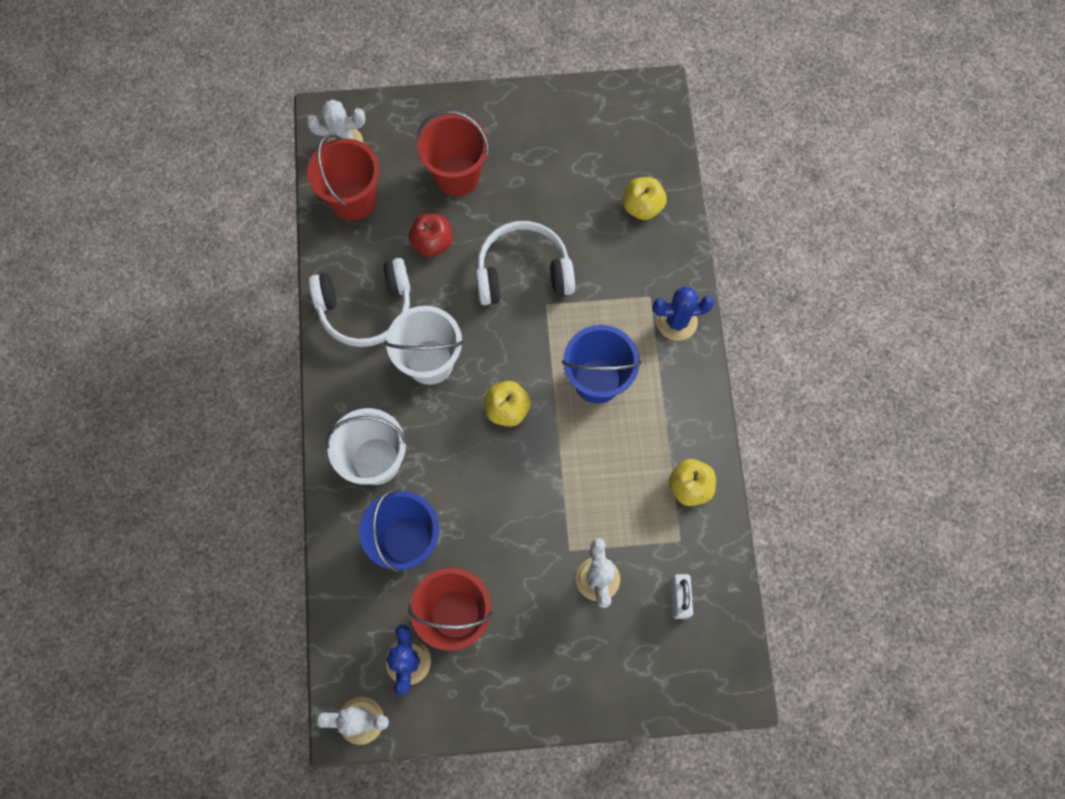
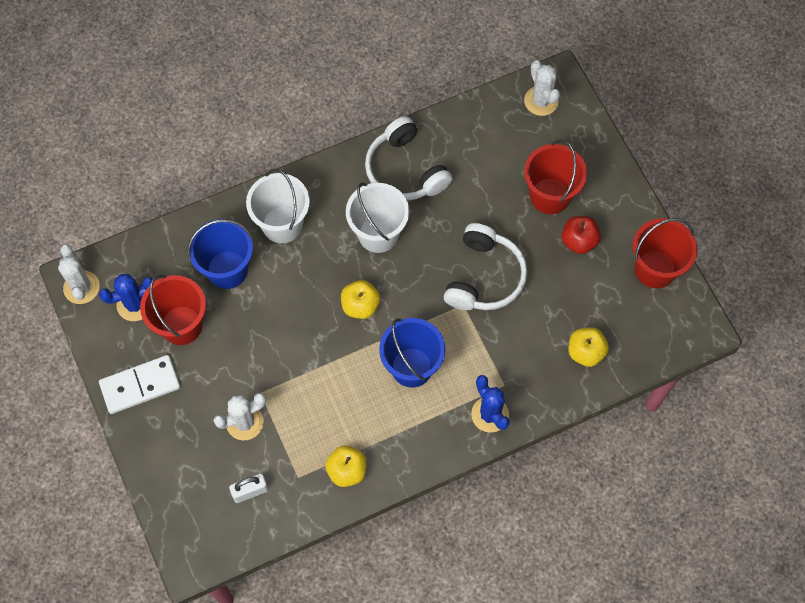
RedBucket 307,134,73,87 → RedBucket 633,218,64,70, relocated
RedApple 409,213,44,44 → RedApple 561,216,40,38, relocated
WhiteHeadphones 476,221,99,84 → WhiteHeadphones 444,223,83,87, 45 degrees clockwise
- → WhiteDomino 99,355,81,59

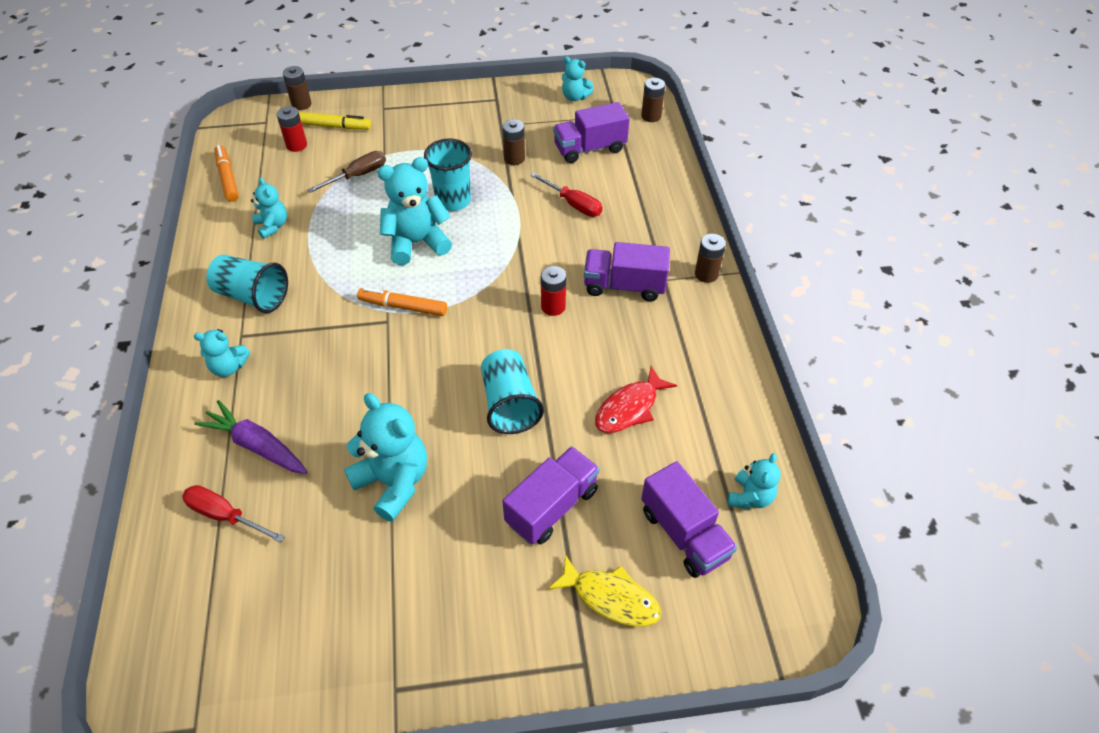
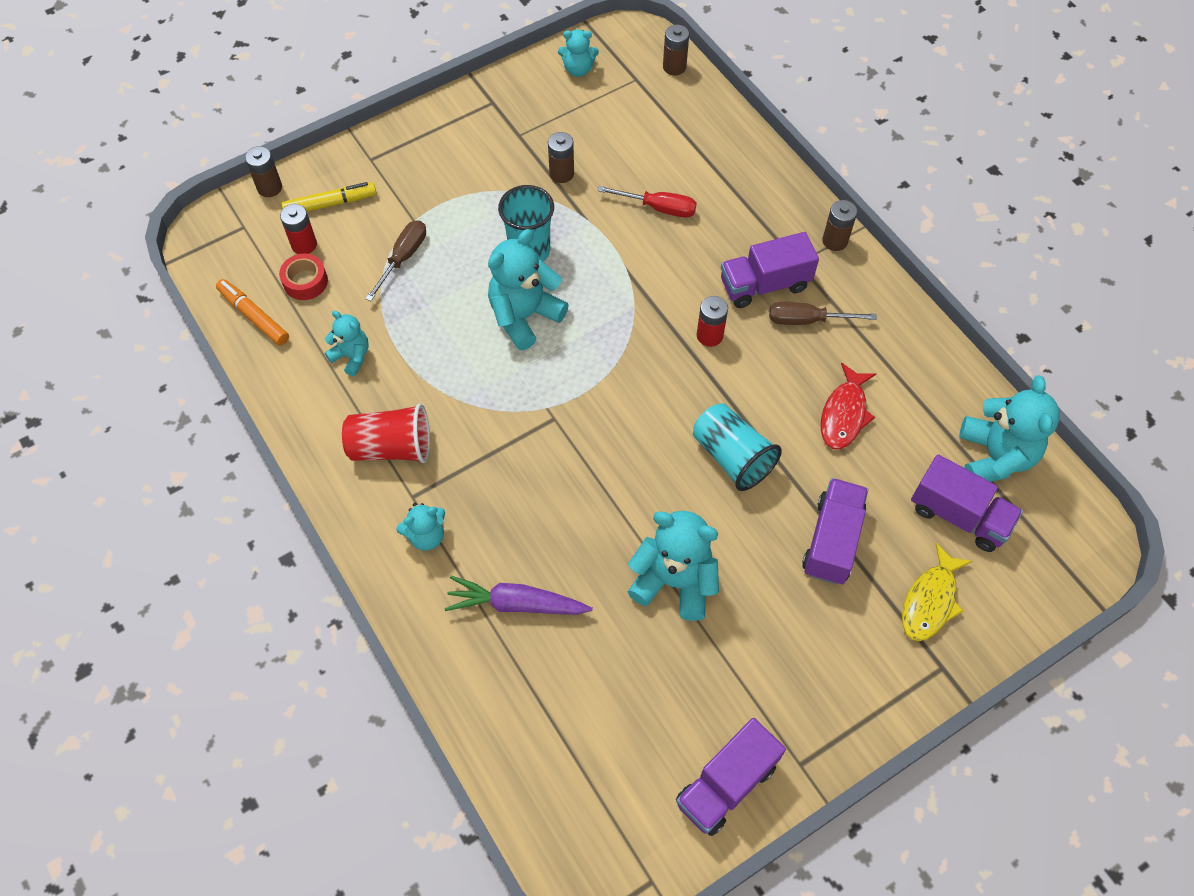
PurpleTruck 553,102,77,61 → PurpleTruck 676,718,110,118, relocated
TurquoiseCup 206,255,82,58 → RedCup 342,404,88,59
OrangeMarker 357,287,90,29 → -
TurquoiseTeddyBear 728,453,53,56 → TurquoiseTeddyBear 959,376,101,106, x1.77
RedScrewdriver 182,485,103,58 → -
YellowFish 548,554,113,73 → YellowFish 902,543,70,98, 120 degrees clockwise
- → RedTape 279,254,49,46
- → BrownScrewdriver 769,302,108,23

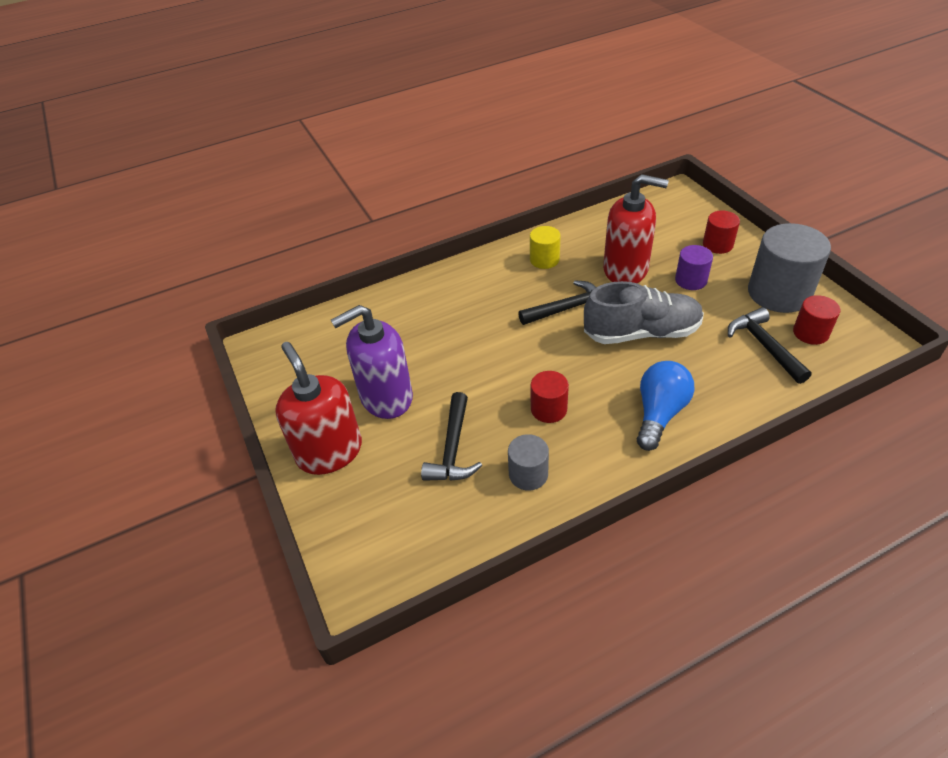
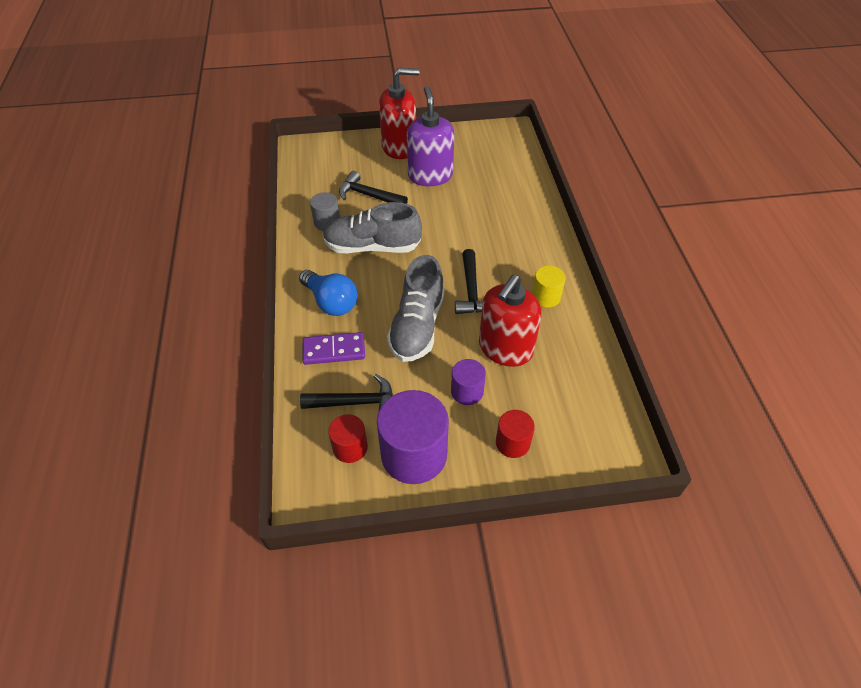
GreyCylinder 748,223,83,90 → PurpleCylinder 377,390,72,94
RedCylinder 531,371,38,52 → GreyShoe 322,202,100,51
- → PurpleDomino 303,332,62,33

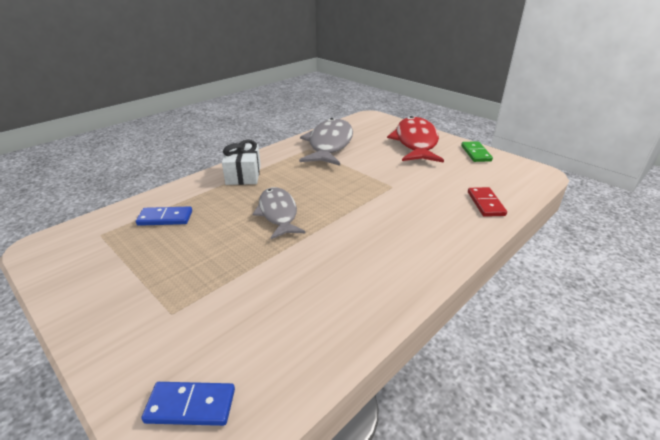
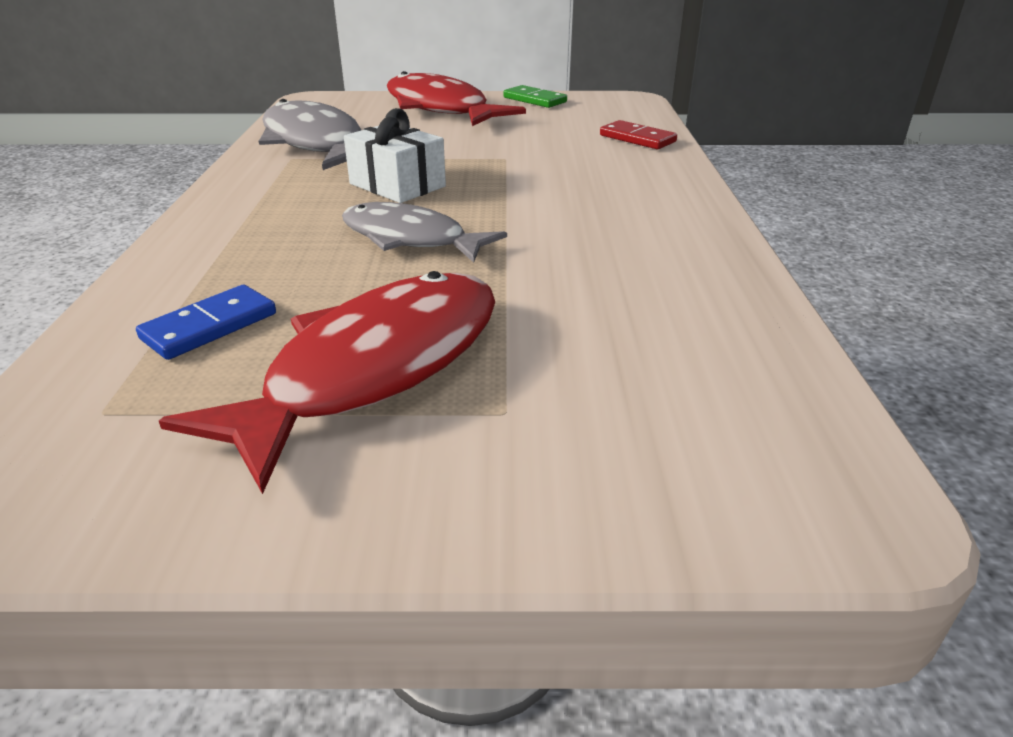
WhiteGift 222,139,39,46 → WhiteGift 344,108,102,95, relocated
BlueDomino 141,382,94,44 → -
- → RedFish 159,271,336,223

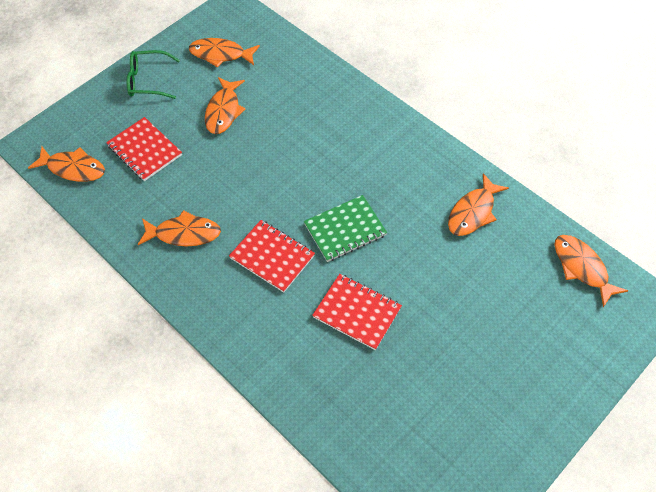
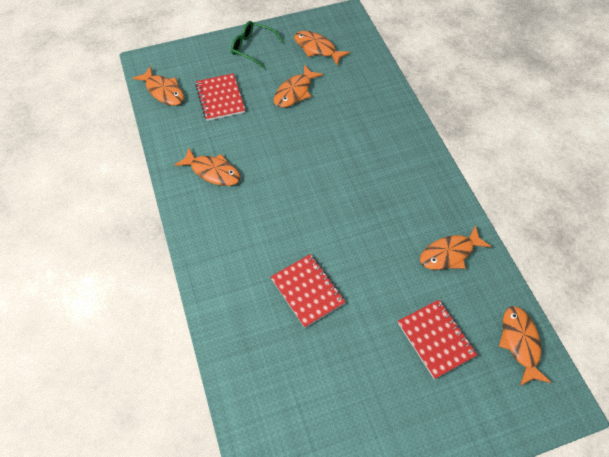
GreenNotebook 304,195,83,67 → -
RedNotebook 229,220,86,73 → RedNotebook 398,300,79,79, relocated

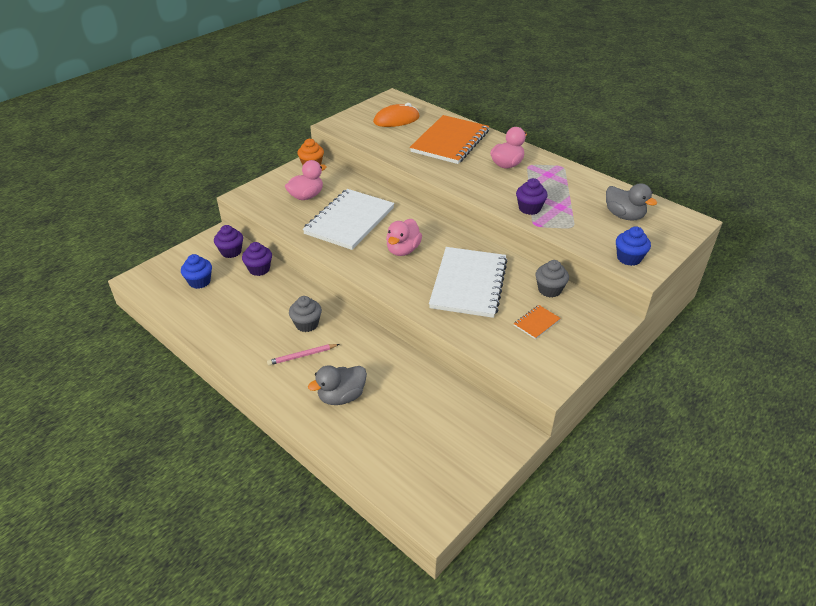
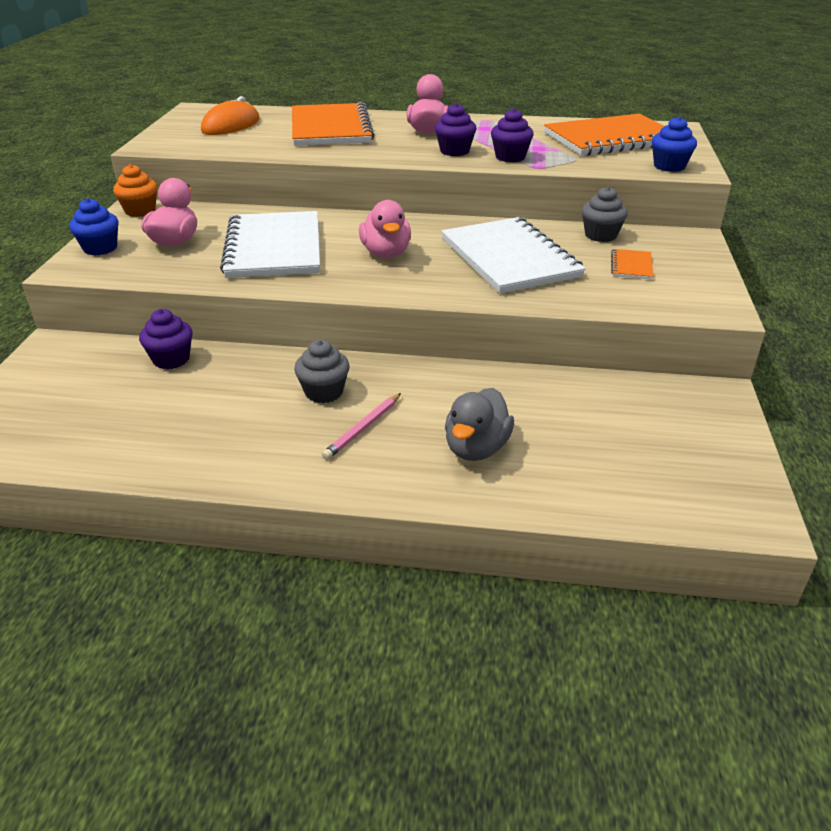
GreyDuck 606,183,51,38 → OrangeNotebook 544,114,120,42
PurpleCupcake 214,225,29,33 → PurpleCupcake 435,103,41,53, relocated
BlueCupcake 181,254,31,35 → BlueCupcake 69,198,50,57, relocated

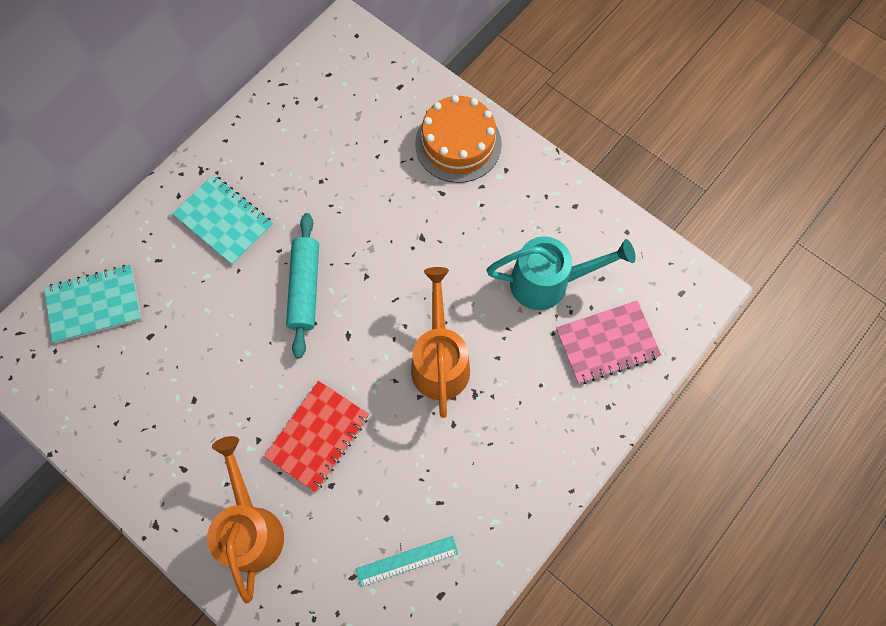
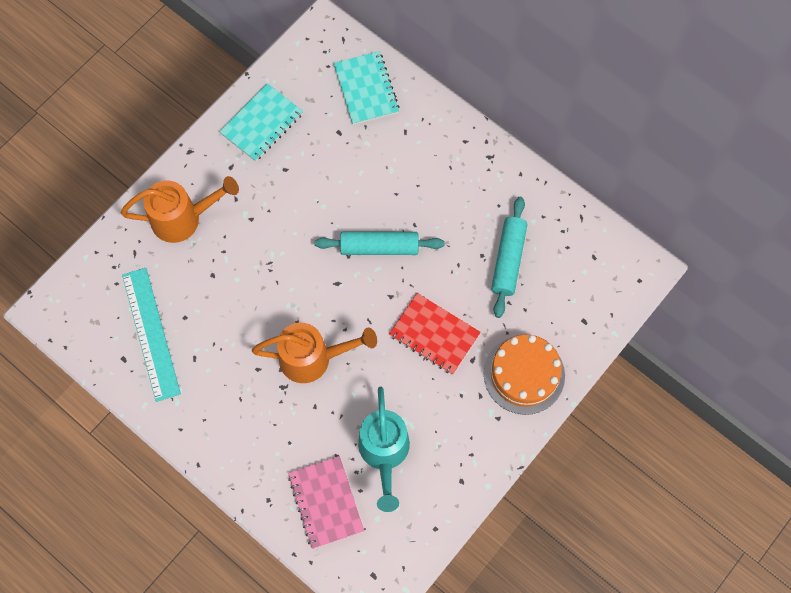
TurquoiseNotebook 172,174,101,91 → TurquoiseNotebook 219,83,84,79, relocated
RedNotebook 264,381,105,111 → RedNotebook 389,293,92,82, relocated
TurquoiseRuler 355,536,104,51 → TurquoiseRuler 122,268,59,134, x1.73
- → TurquoiseRollingPin 491,197,36,121

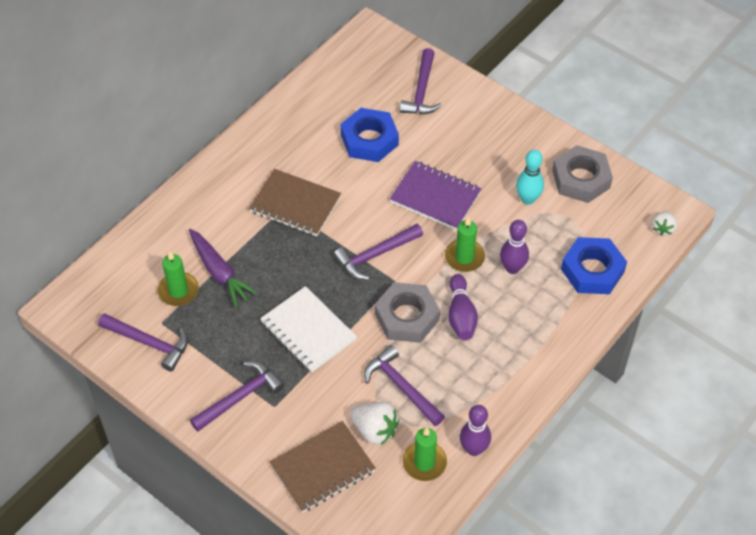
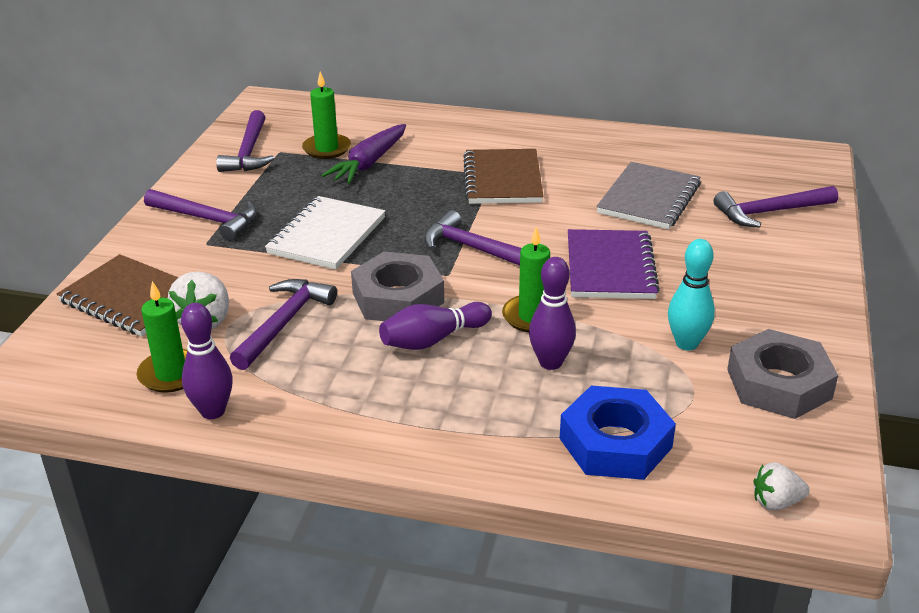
BlueNut 341,108,58,54 → GreyNotebook 596,162,105,67

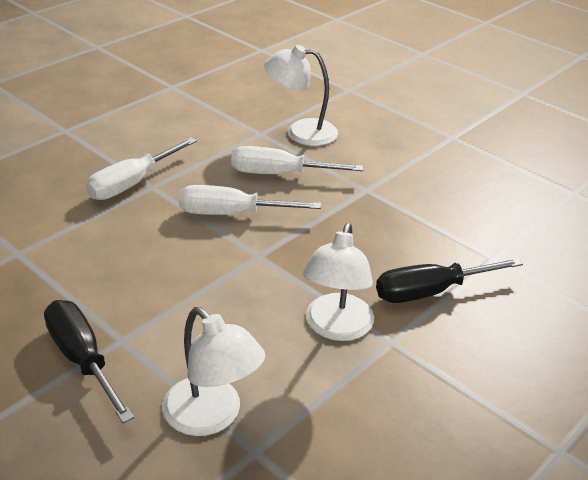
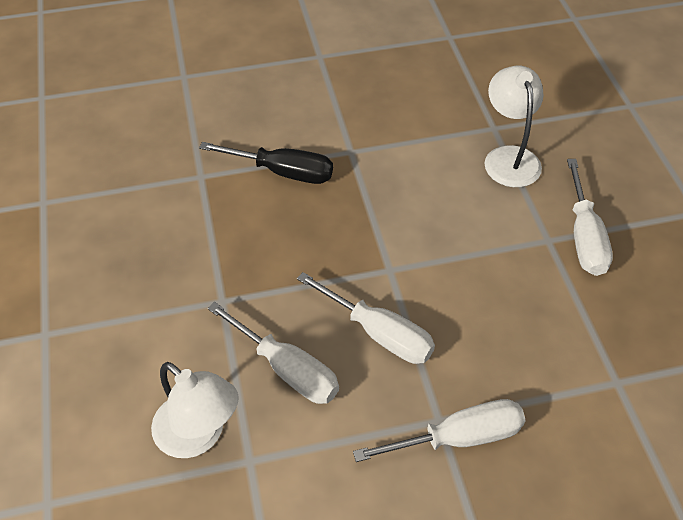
WhiteLamp 303,223,71,118 → -
BlackScrewdriver 44,300,90,123 → WhiteScrewdriver 567,159,46,117

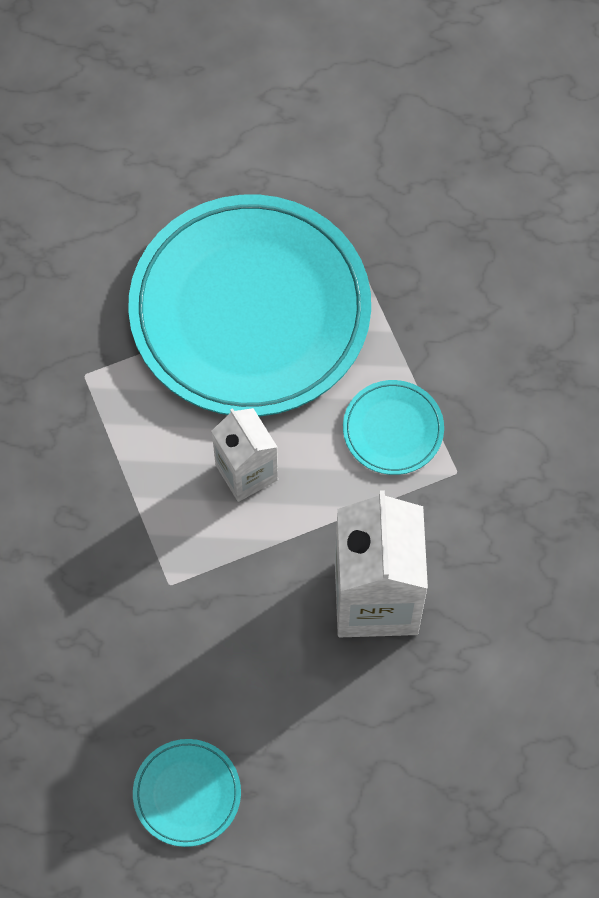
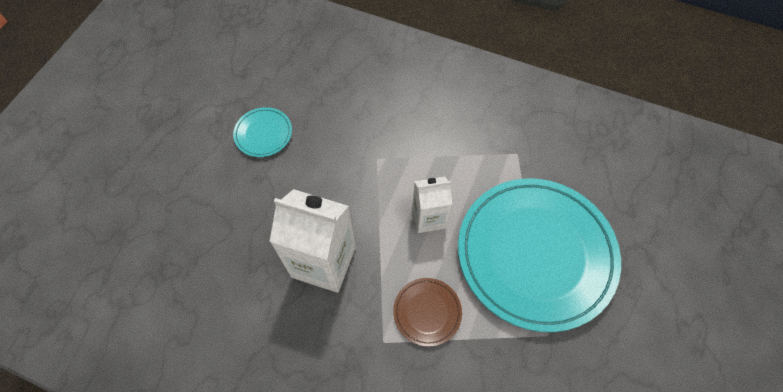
TurquoisePlate 343,380,101,95 → BrownPlate 393,278,69,69

